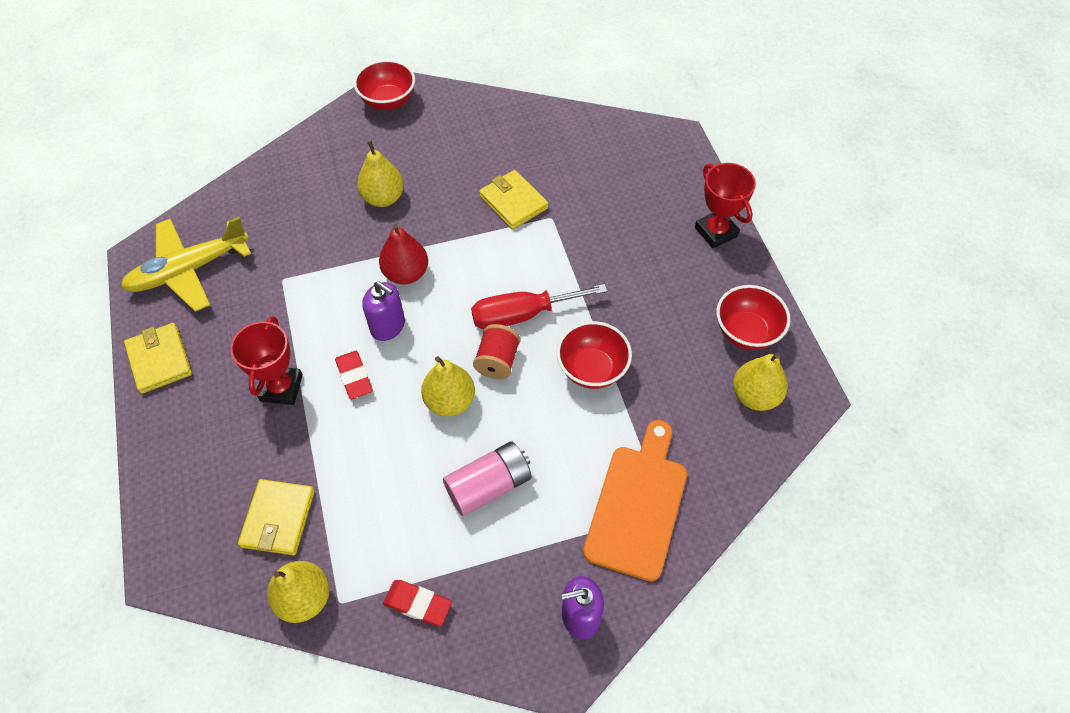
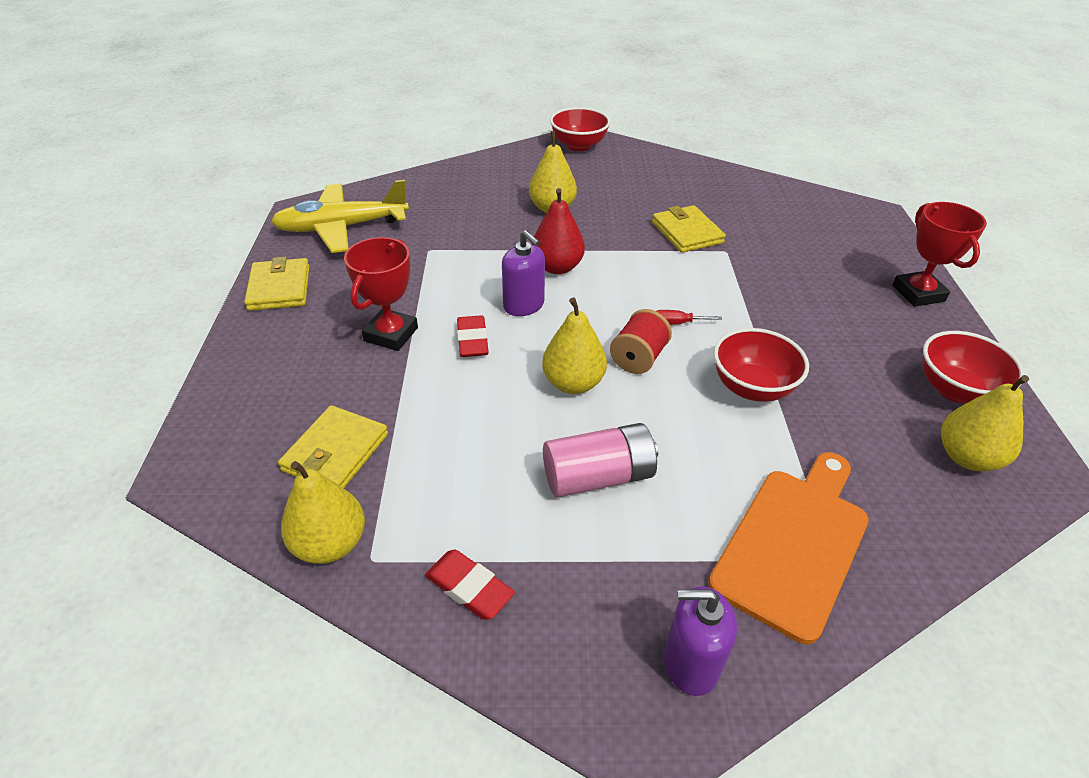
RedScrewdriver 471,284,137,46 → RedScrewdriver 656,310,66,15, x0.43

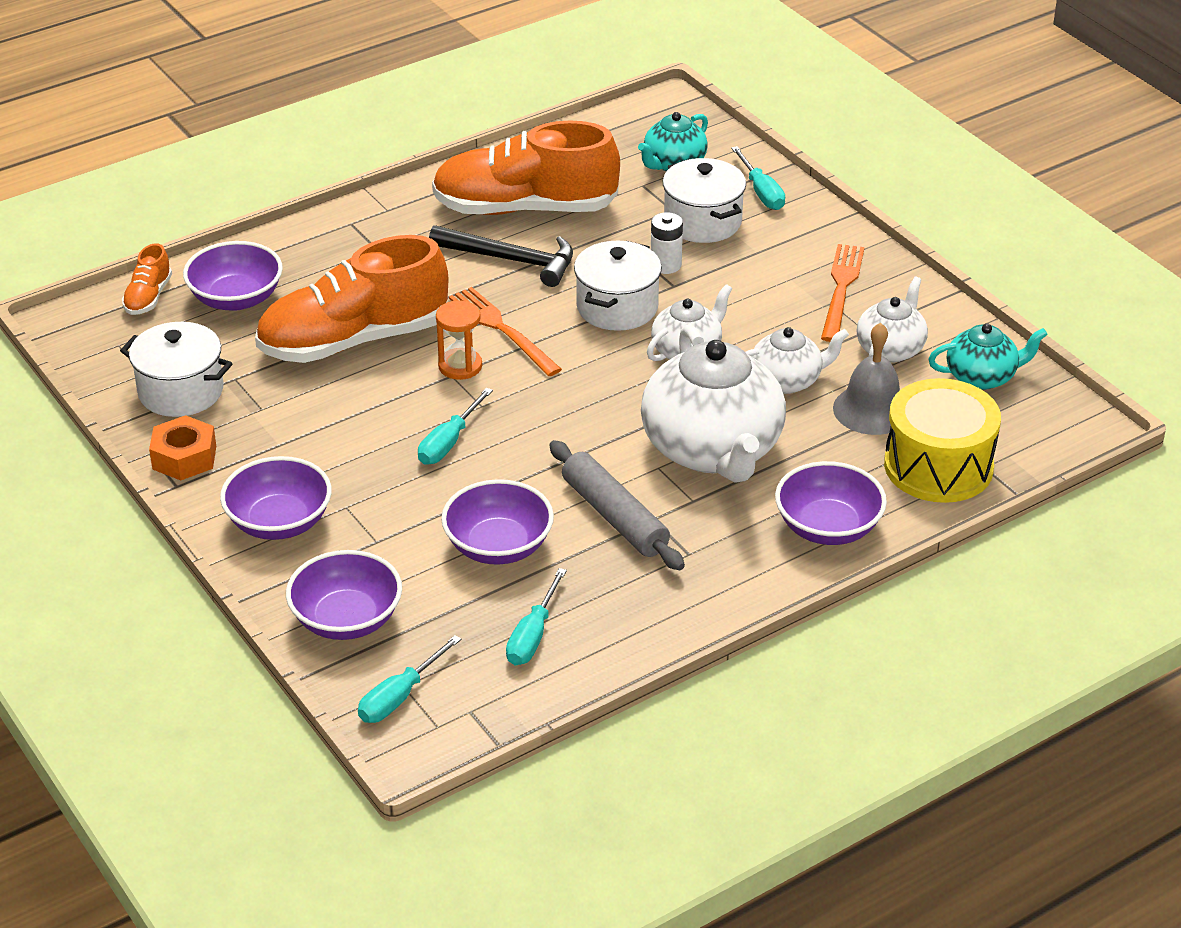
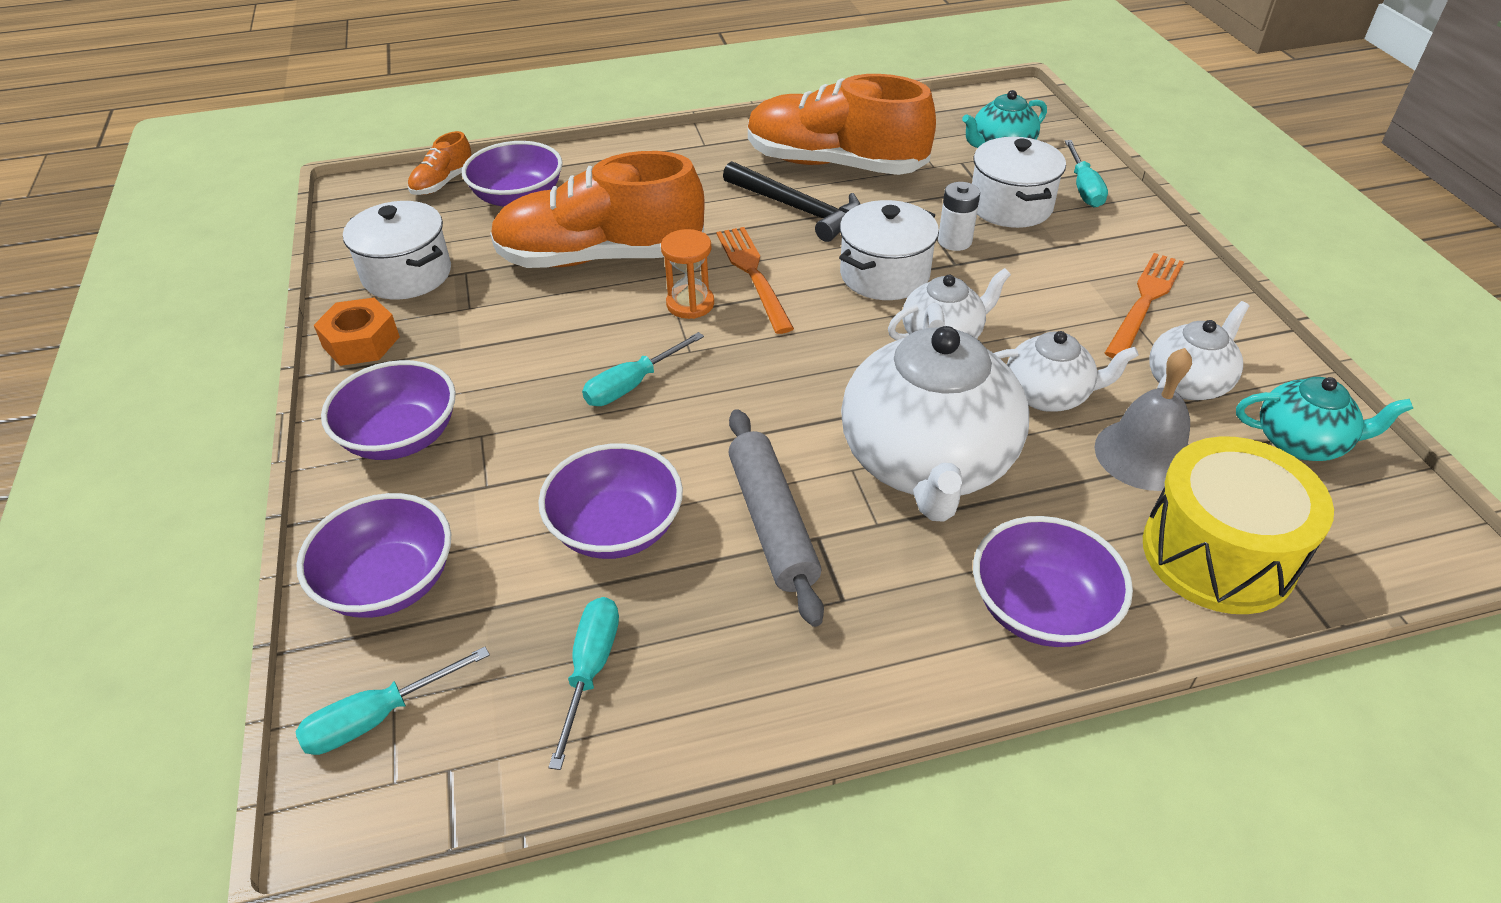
TurquoiseScrewdriver 506,568,61,97 → TurquoiseScrewdriver 548,597,71,173, 150 degrees clockwise

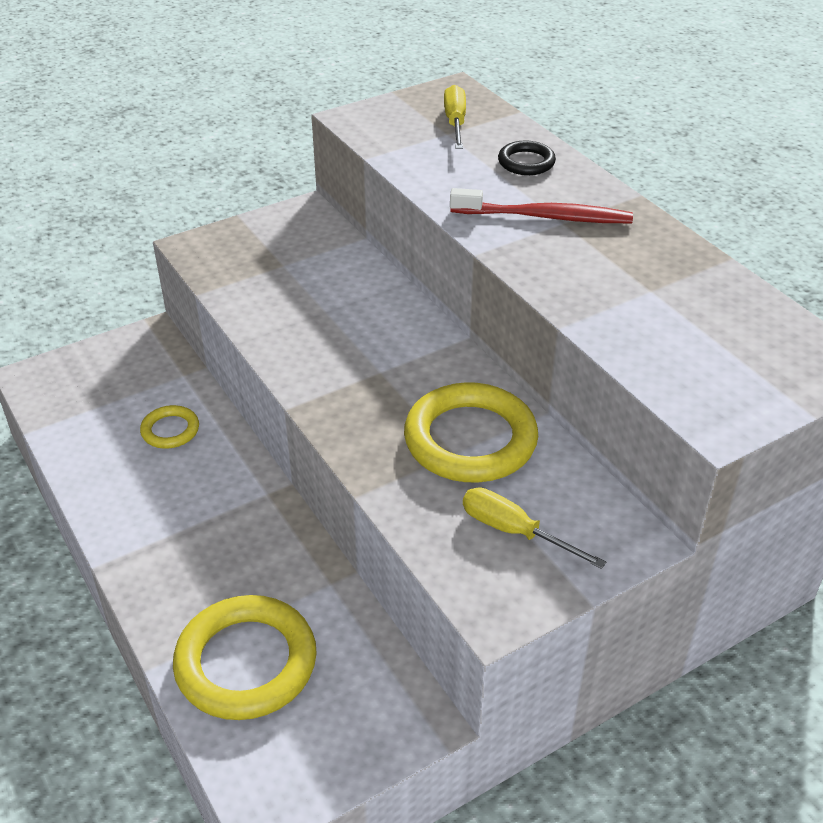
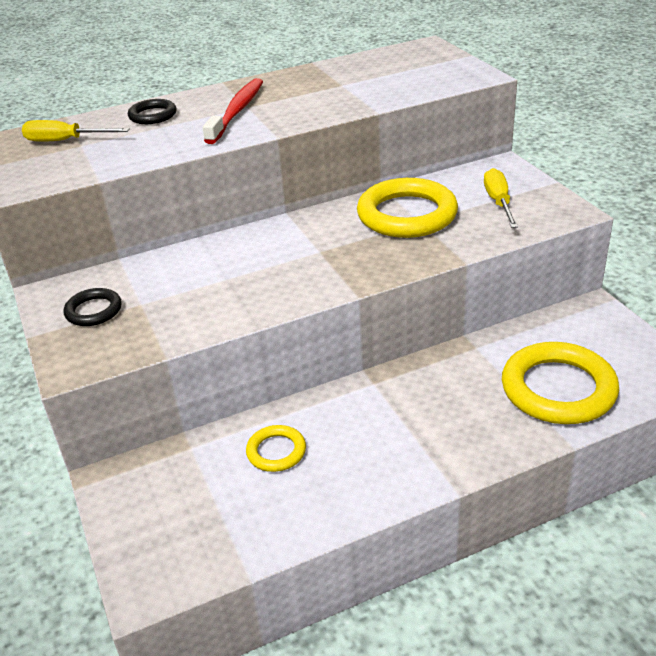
YellowScrewdriver 463,487,143,82 → YellowScrewdriver 484,168,34,60, 135 degrees clockwise
- → BlackRing 63,288,59,38

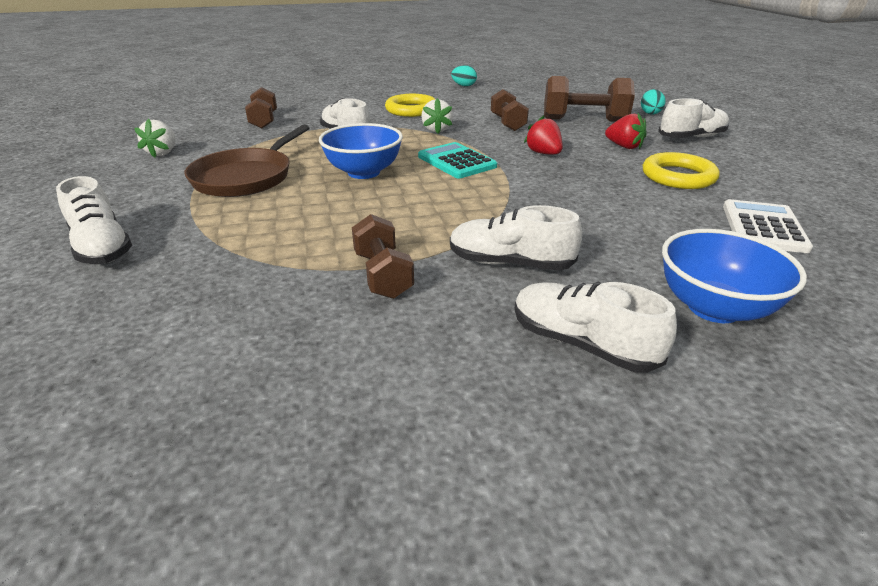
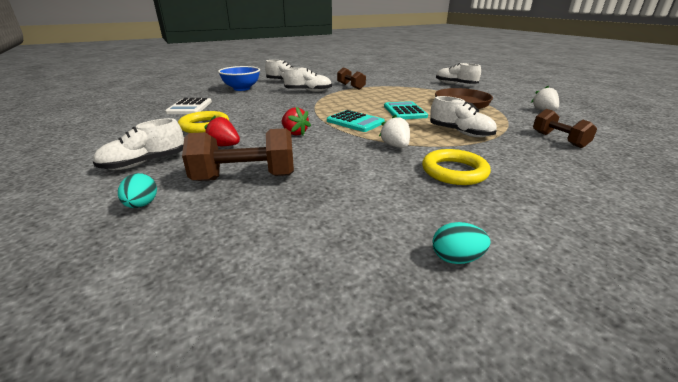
BrownDumbbell 491,89,38,42 → -
BlueBowl 319,123,84,56 → TurquoiseCalculator 384,101,44,18

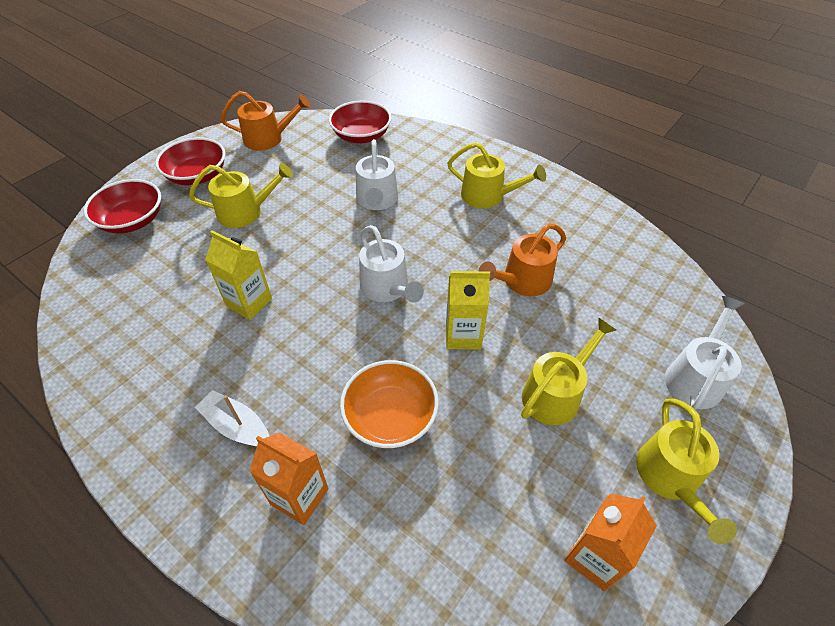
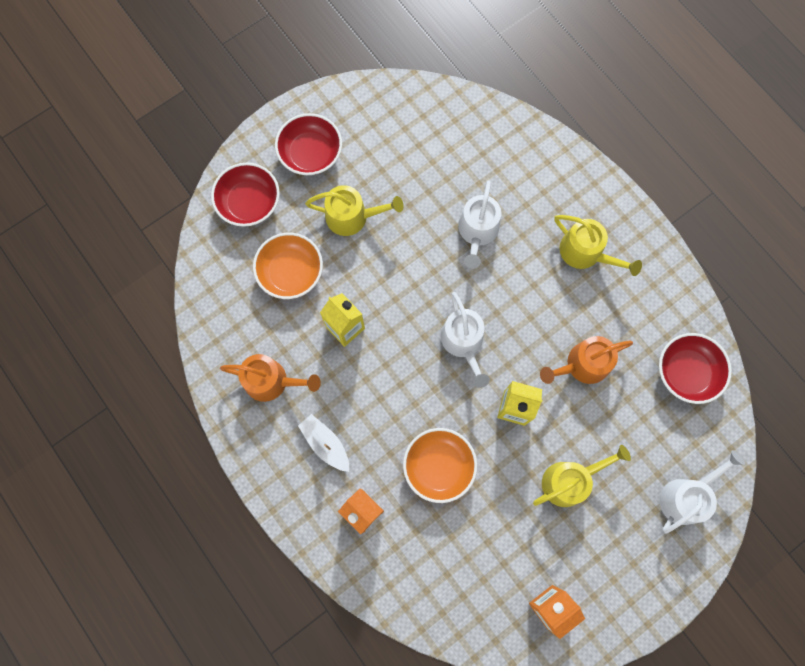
OrangeWateringCan 221,91,90,60 → OrangeWateringCan 220,354,101,48, relocated
RedBowl 329,101,63,42 → RedBowl 659,333,73,71, relocated
YellowWateringCan 636,398,101,146 → -
- → OrangeBowl 253,233,70,66

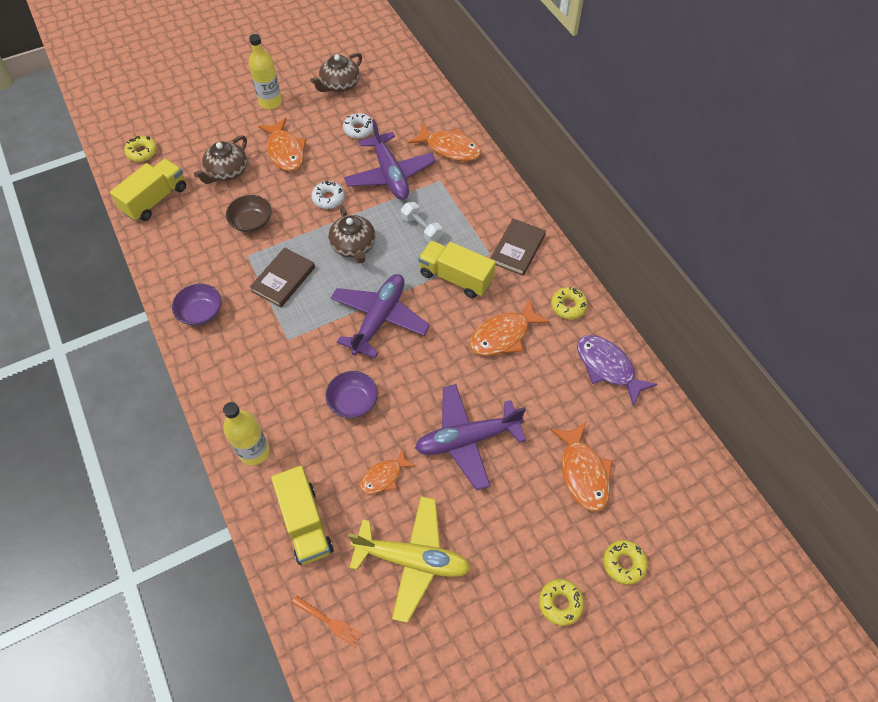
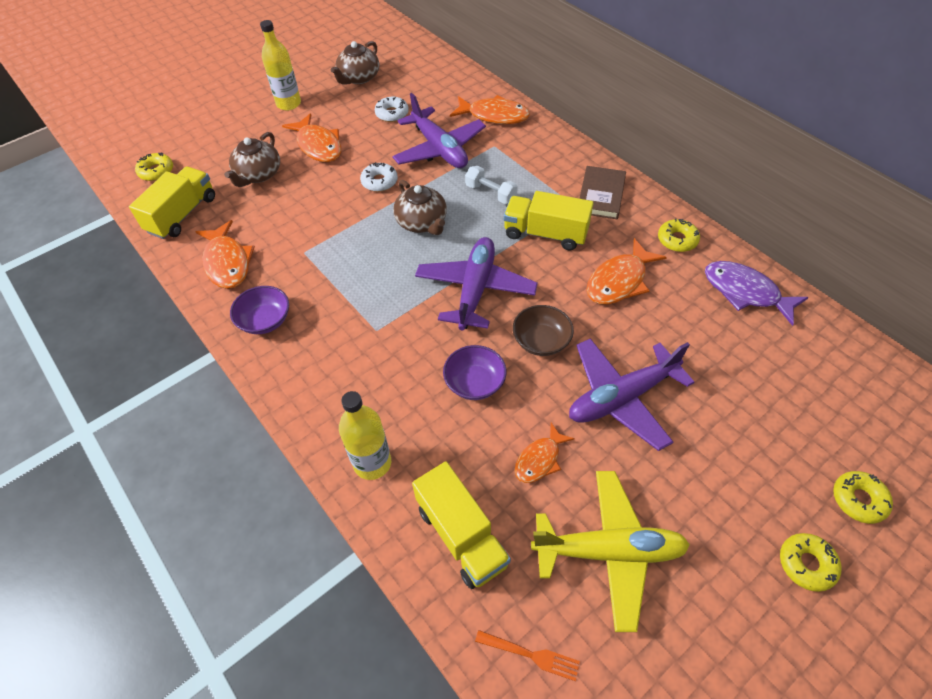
BrownBowl 226,195,46,38 → BrownBowl 512,305,62,51, relocated
BrownBook 250,247,65,60 → -
OrangeFish 550,422,63,89 → OrangeFish 195,220,60,69, relocated

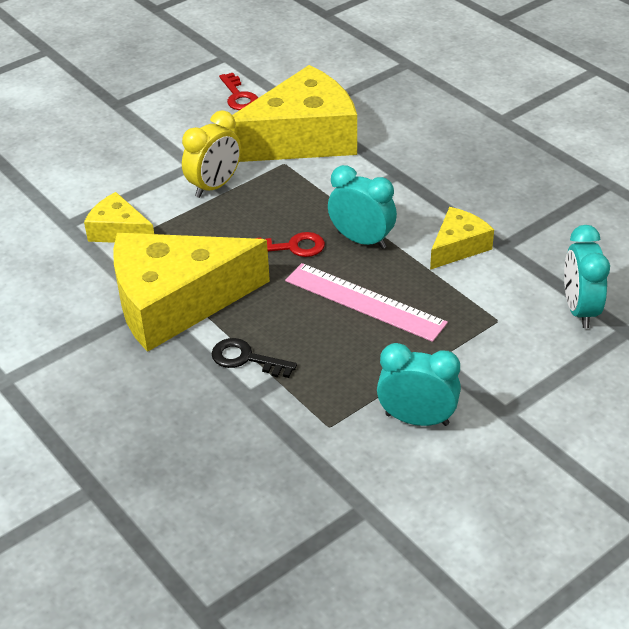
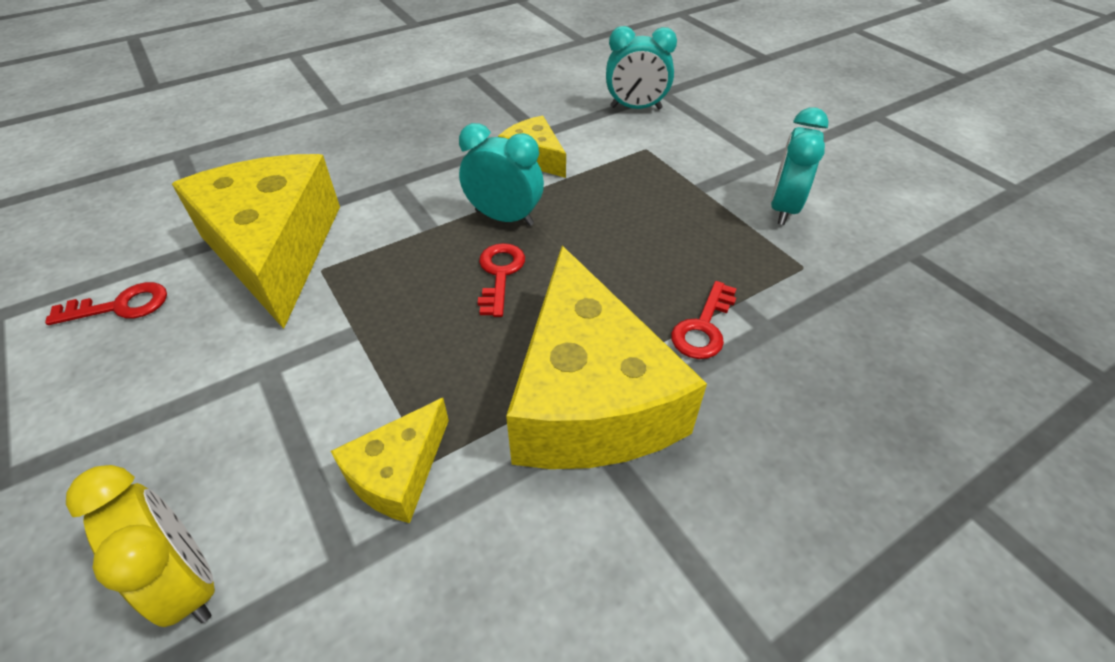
YellowClock 182,110,59,88 → YellowClock 66,465,149,162, relocated
TurquoiseClock 328,165,69,84 → TurquoiseClock 459,123,85,103, 75 degrees clockwise
PinkRuler 285,263,163,79 → -
BlackKey 211,338,86,40 → RedKey 671,281,66,78

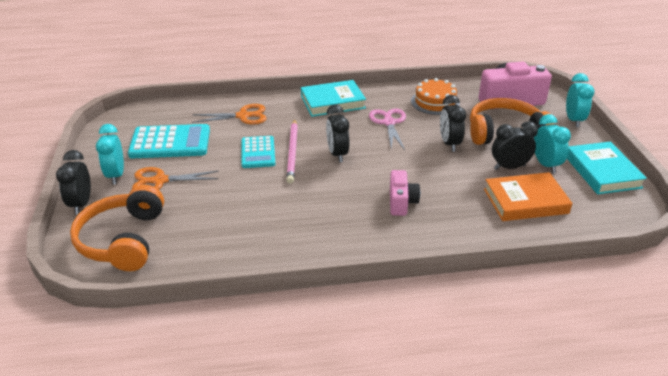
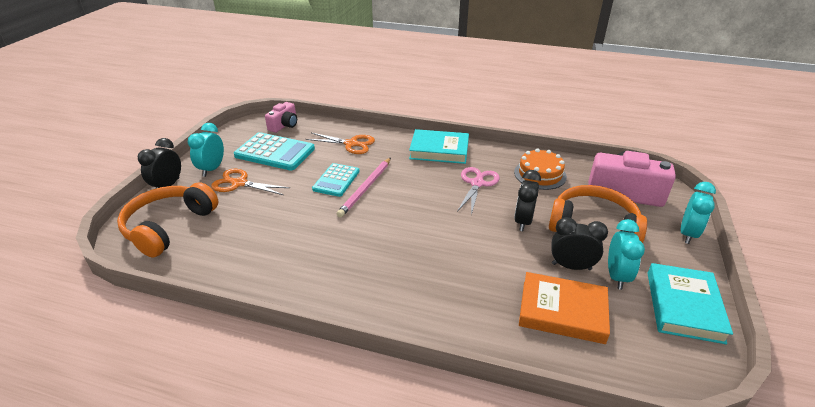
BlackClock 326,104,23,58 → -
PinkCamera 390,170,30,46 → PinkCamera 265,102,32,31, relocated

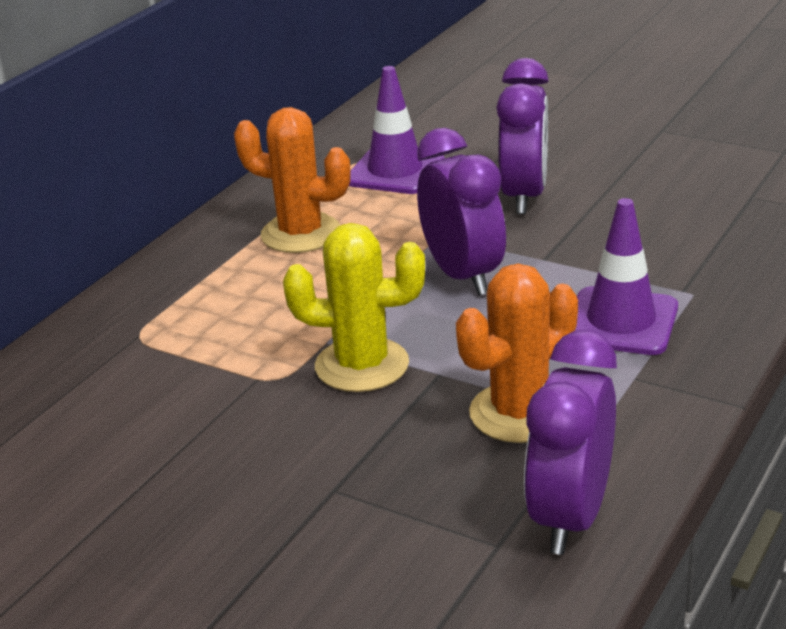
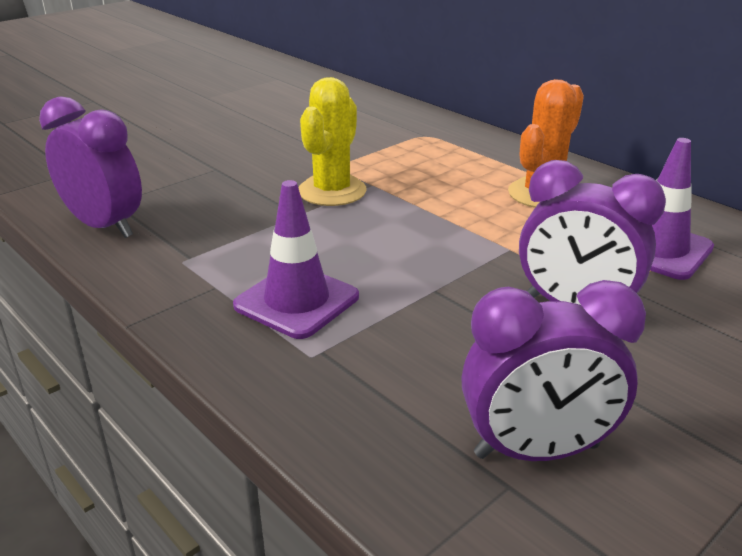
PurpleClock 417,128,89,168 → PurpleClock 461,280,185,181, relocated
OrangeCactus 456,264,122,179 → -

